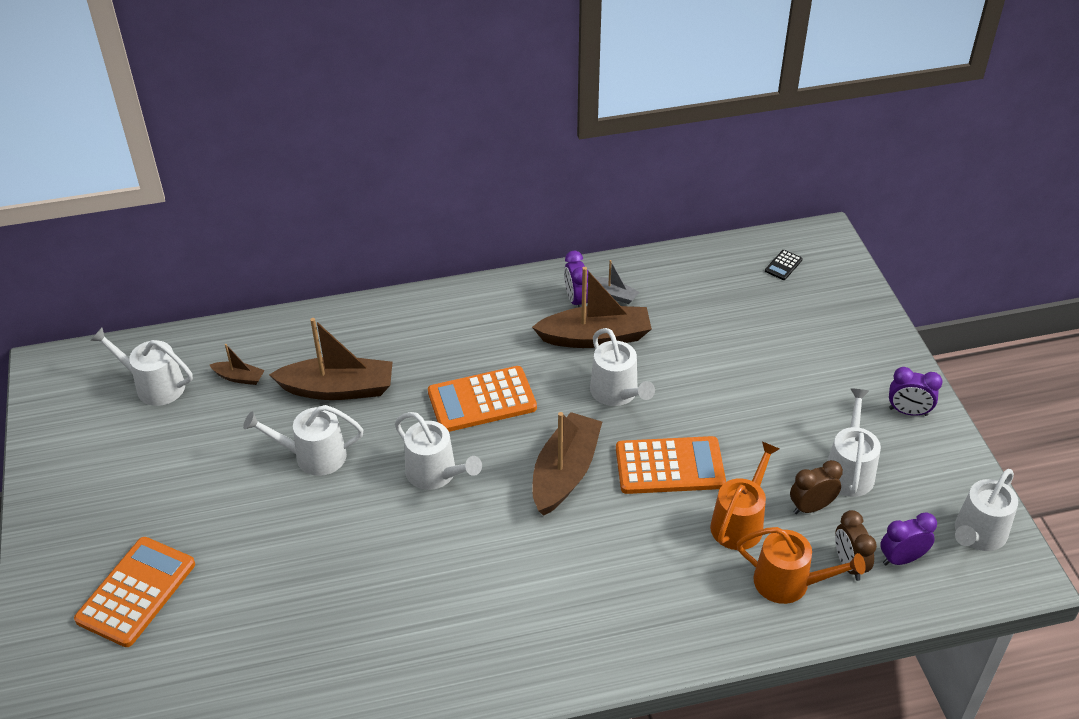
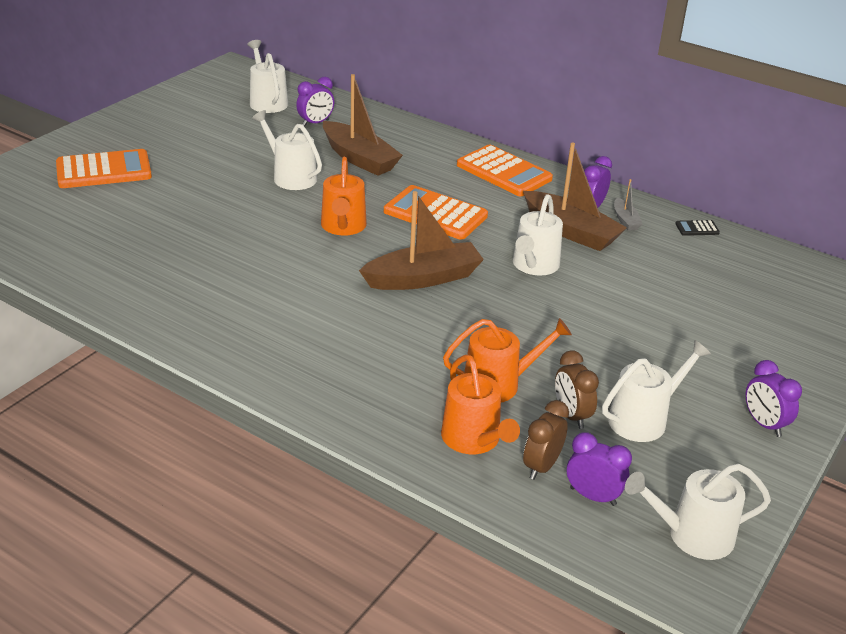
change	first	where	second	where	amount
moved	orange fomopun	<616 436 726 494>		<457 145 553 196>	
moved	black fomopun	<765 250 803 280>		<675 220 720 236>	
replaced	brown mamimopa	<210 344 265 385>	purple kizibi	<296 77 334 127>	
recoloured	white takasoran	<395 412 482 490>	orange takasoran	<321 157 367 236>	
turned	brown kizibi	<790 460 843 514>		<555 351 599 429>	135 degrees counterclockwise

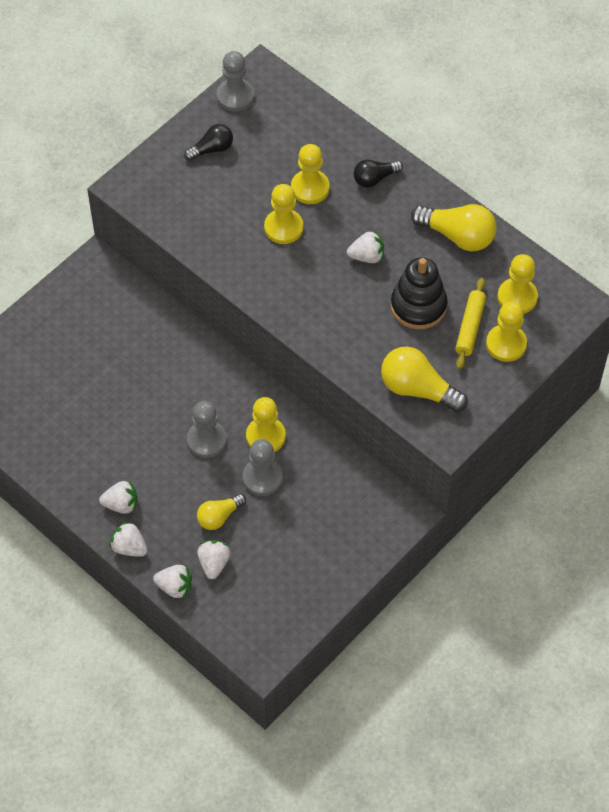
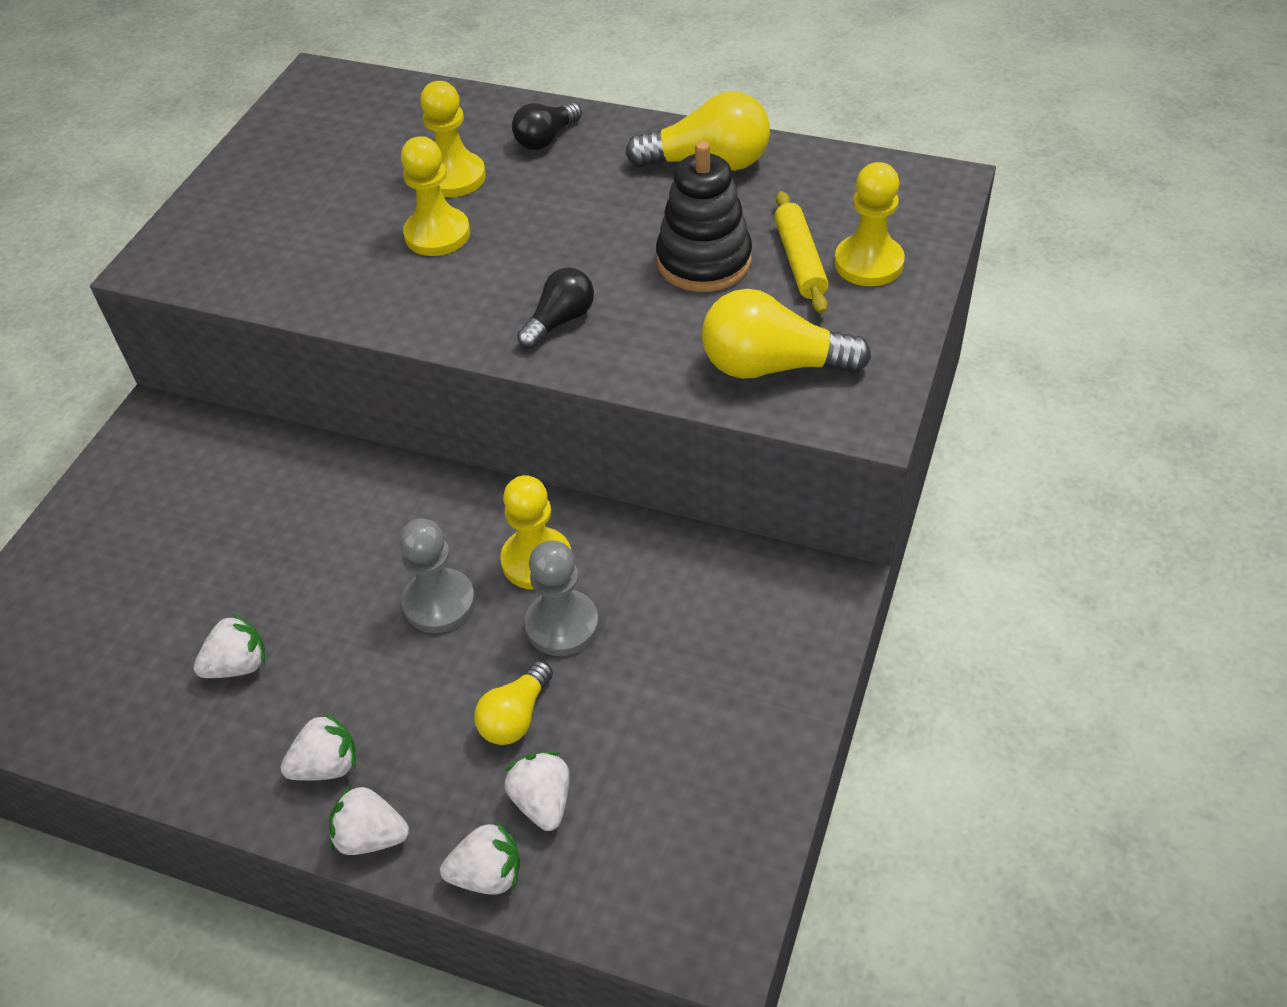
change	first	where	second	where	amount
removed	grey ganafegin	<217 51 254 112>			
removed	yellow ganafegin	<498 254 538 314>			
moved	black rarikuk	<184 124 233 161>		<517 268 594 349>	
moved	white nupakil	<347 231 384 263>		<194 613 265 678>	

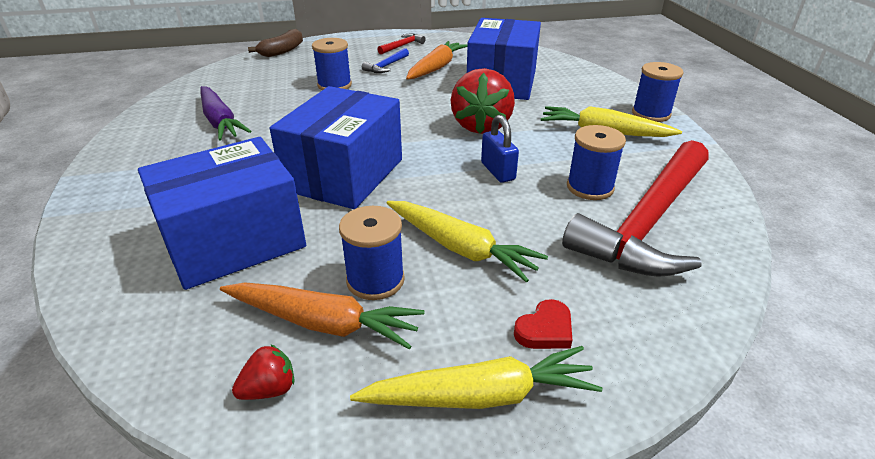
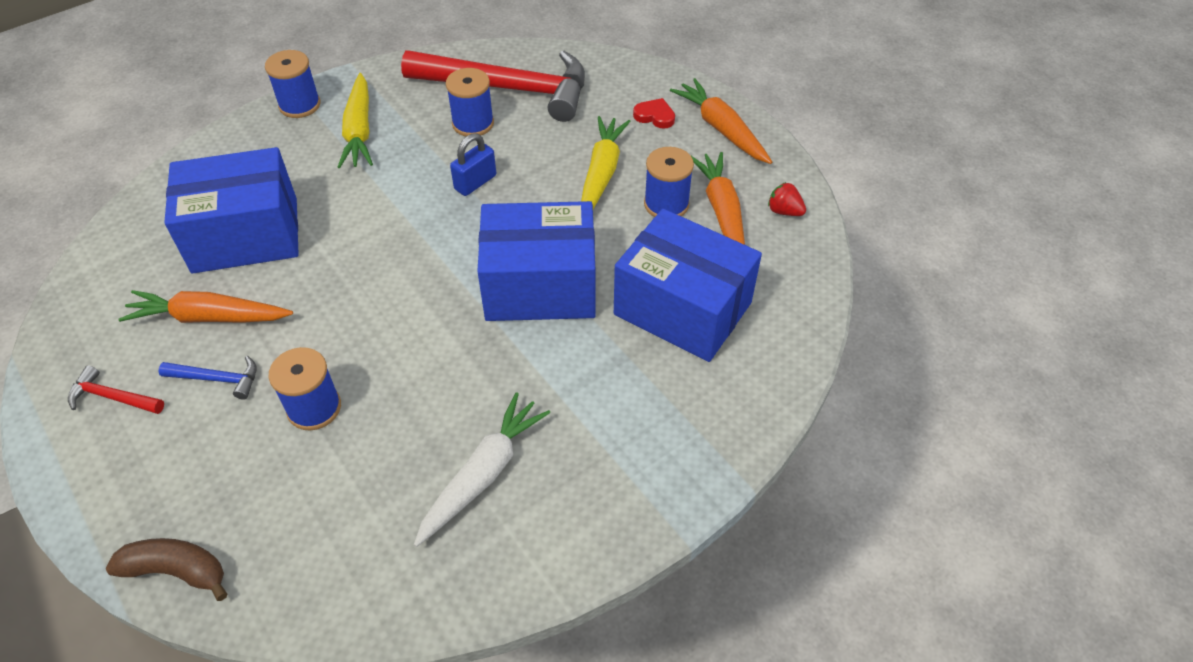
change	first	where	second	where	amount
removed	red nupakil	<450 68 515 134>			
recoloured	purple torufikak	<200 86 251 141>	white torufikak	<414 392 550 547>	
recoloured	yellow torufikak	<350 346 602 409>	orange torufikak	<670 78 772 164>	

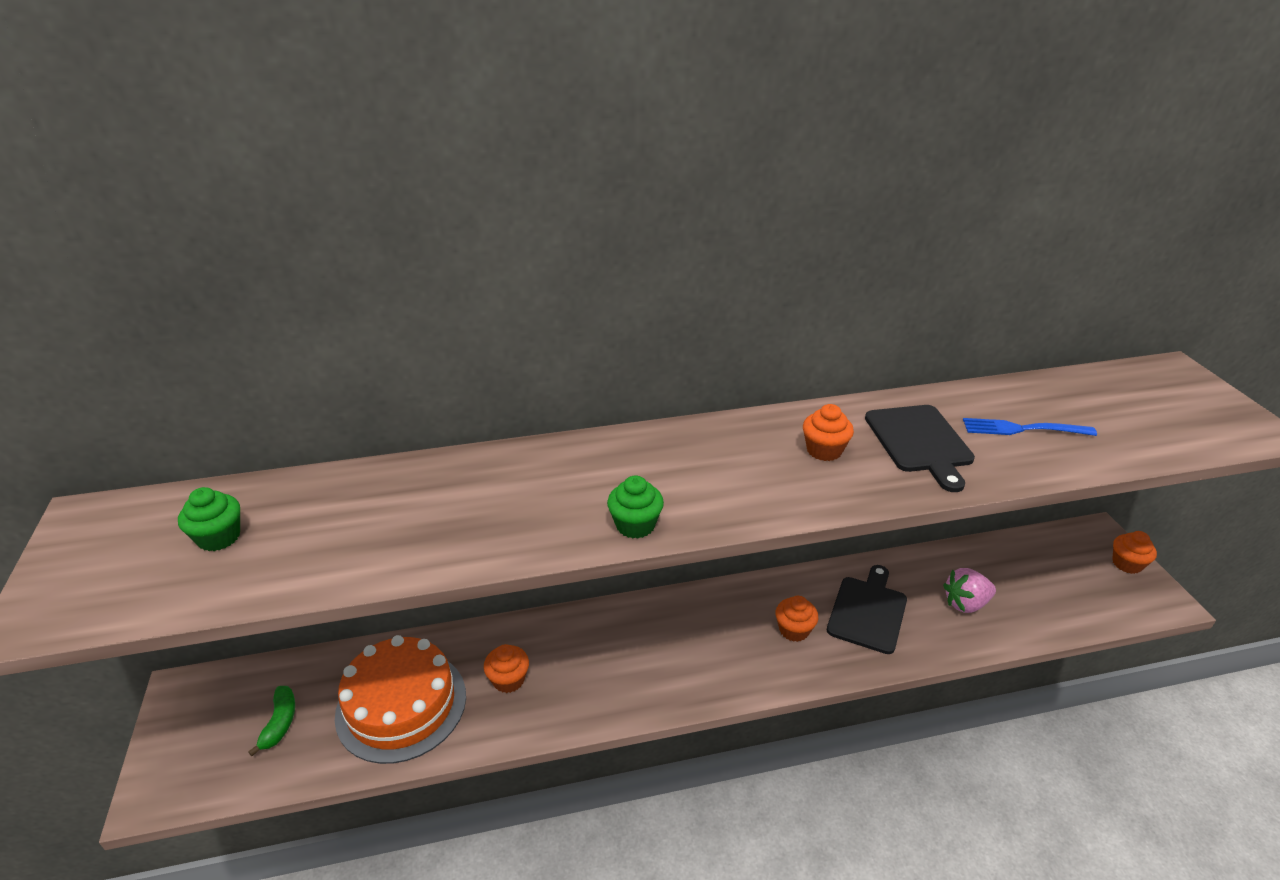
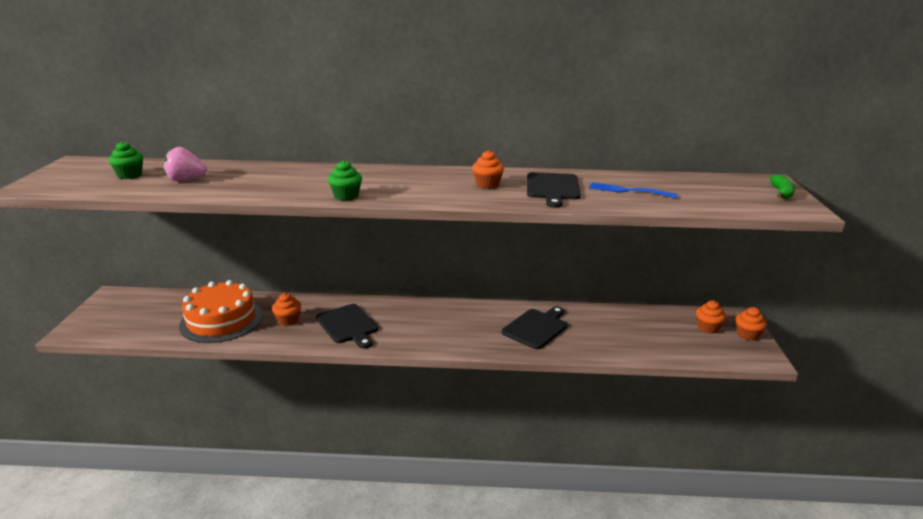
change	first	where	second	where	amount
added			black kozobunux	<316 304 378 349>	
moved	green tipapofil	<248 686 295 756>		<770 174 795 199>	
moved	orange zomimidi	<776 596 818 642>		<696 300 726 334>	
moved	pink nupakil	<943 568 996 613>		<163 147 207 181>	

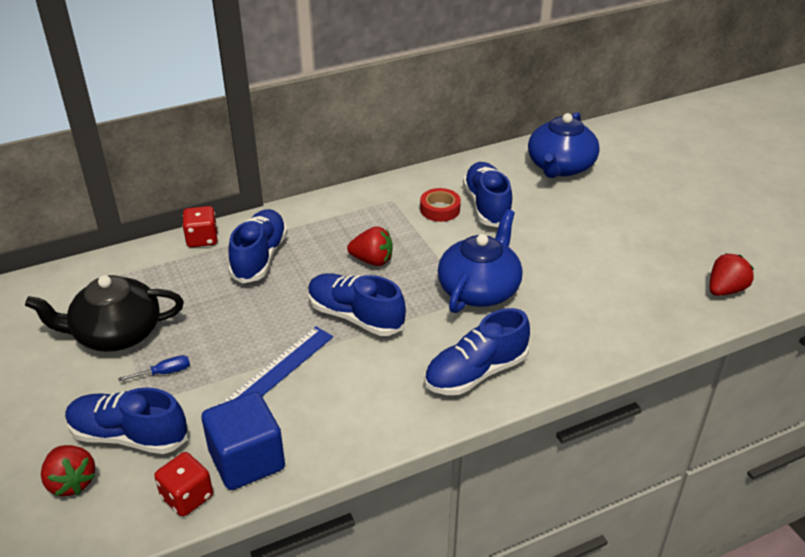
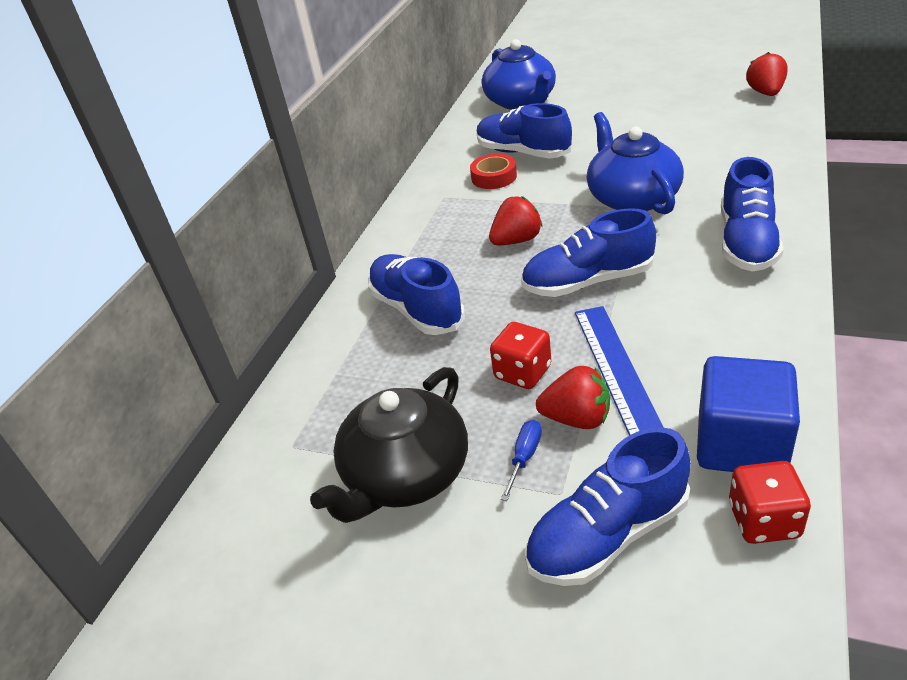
change	first	where	second	where	amount
moved	red nupakil	<41 445 95 496>		<536 366 610 429>	
moved	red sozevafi	<182 206 218 247>		<490 322 551 389>	

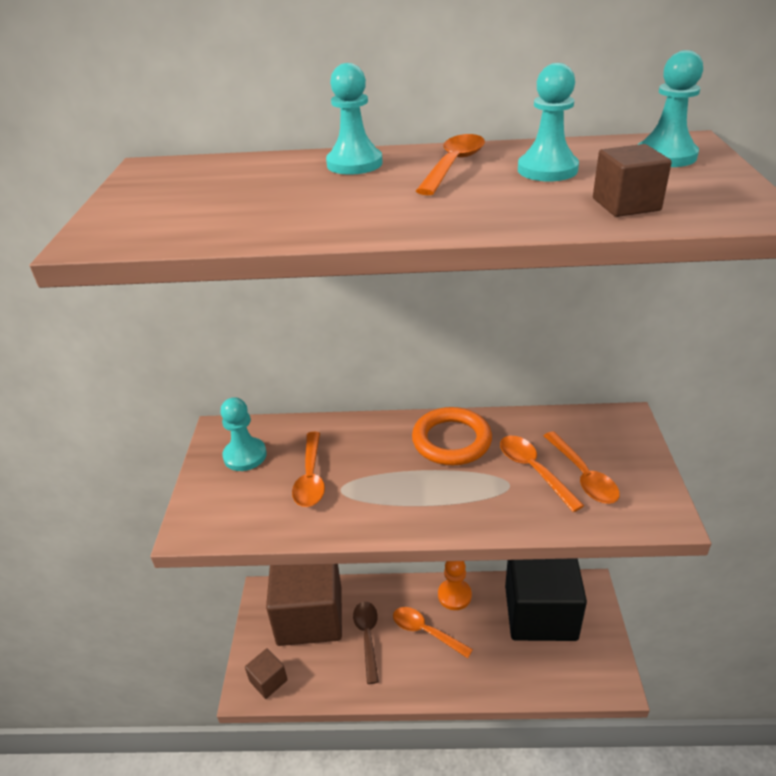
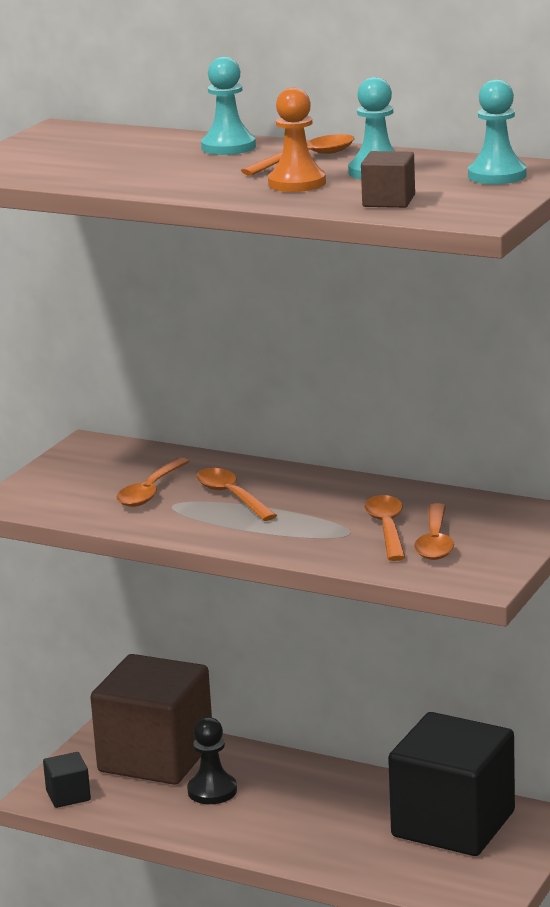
change	first	where	second	where	amount
removed	turquoise ganafegin	<220 397 267 471>			
removed	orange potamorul	<412 407 492 465>			
moved	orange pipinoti	<393 607 473 658>		<196 468 277 521>	
moved	orange ganafegin	<438 561 472 610>		<268 88 326 192>	
replaced	brown pipinoti	<353 602 379 684>	black ganafegin	<187 717 237 804>	
recoloured	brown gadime	<245 648 288 699>	black gadime	<43 752 91 808>	

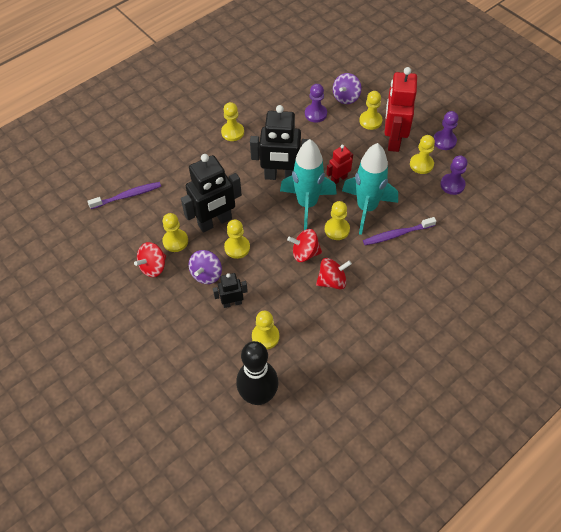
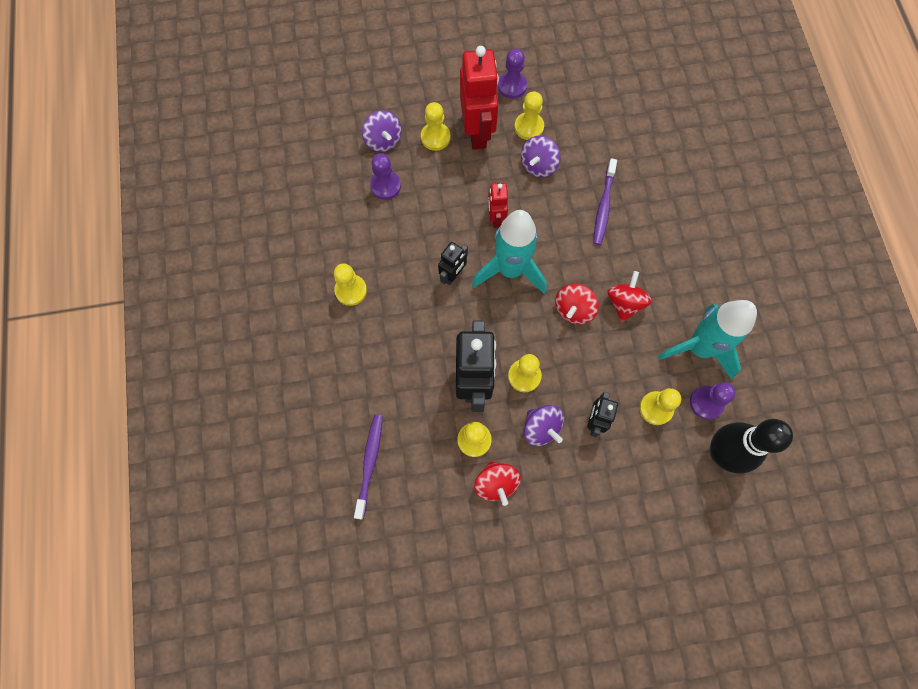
change	first	where	second	where	amount
removed	yellow ganafegin	<325 201 350 240>			
added			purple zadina	<521 135 560 178>	
moved	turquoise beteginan	<342 143 398 235>		<658 300 757 380>	
moved	purple ganafegin	<440 155 467 195>		<690 382 736 419>	
turned	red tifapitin	<385 67 417 152>		<460 46 499 150>	135 degrees counterclockwise
resized	black tifapitin	<250 105 309 180>		<438 242 468 285>	x0.52

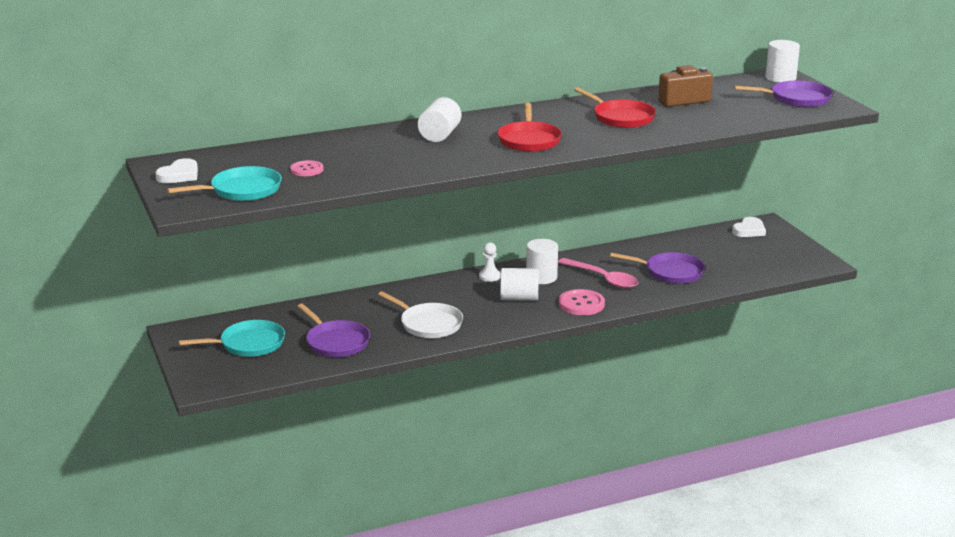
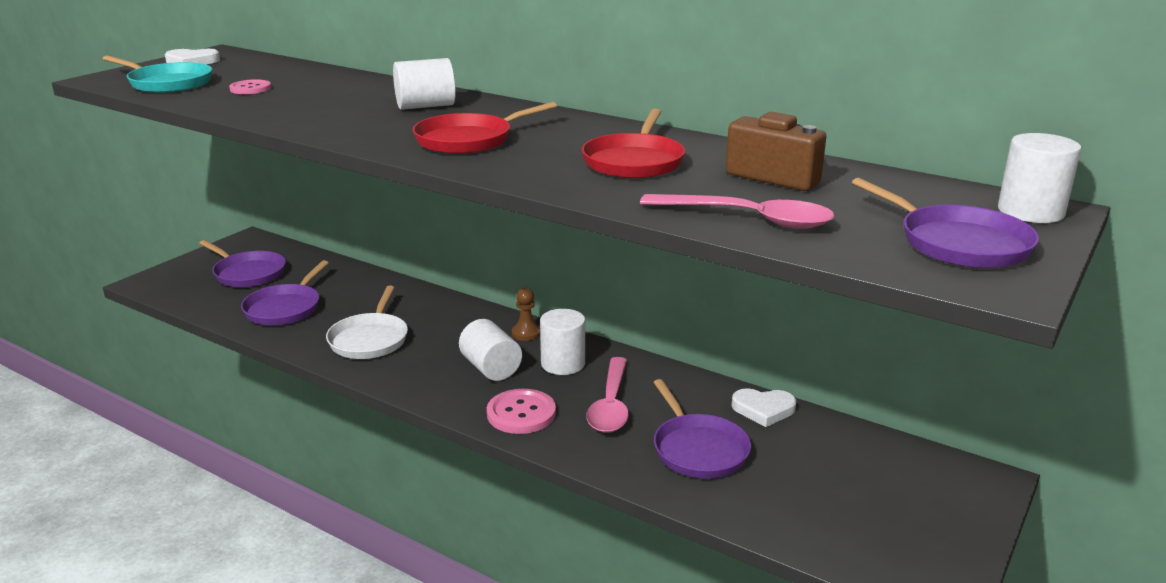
change	first	where	second	where	amount
added			pink pipinoti	<640 194 835 229>	
moved	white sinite	<732 217 766 237>		<731 388 797 427>	
recoloured	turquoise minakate	<179 320 285 357>	purple minakate	<199 240 286 287>	
recoloured	white ganafegin	<479 242 501 282>	brown ganafegin	<512 288 540 341>	

